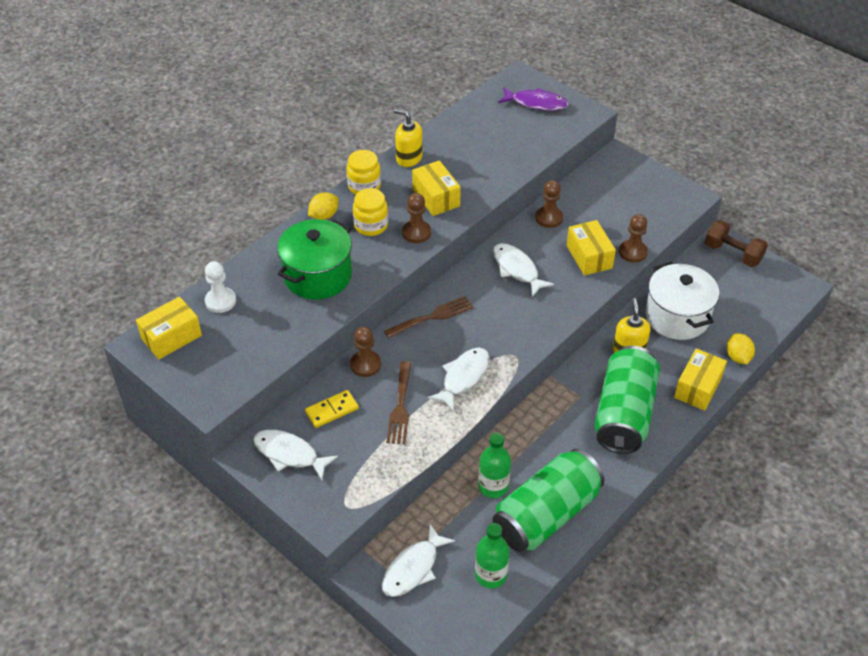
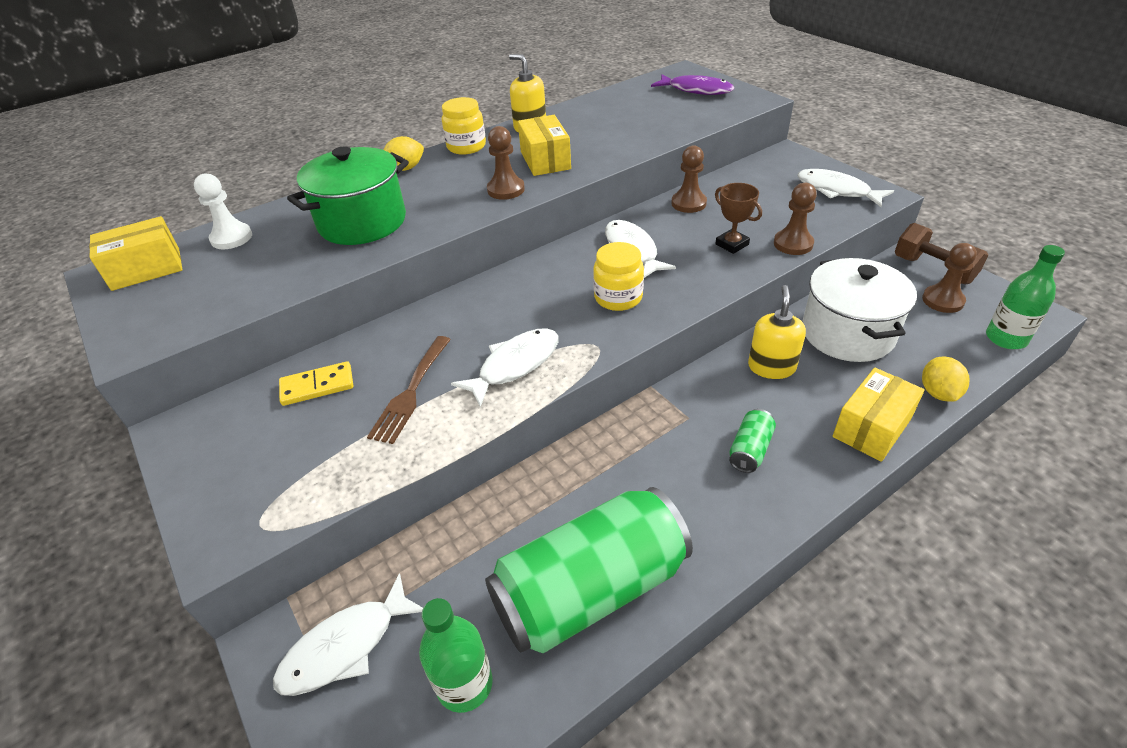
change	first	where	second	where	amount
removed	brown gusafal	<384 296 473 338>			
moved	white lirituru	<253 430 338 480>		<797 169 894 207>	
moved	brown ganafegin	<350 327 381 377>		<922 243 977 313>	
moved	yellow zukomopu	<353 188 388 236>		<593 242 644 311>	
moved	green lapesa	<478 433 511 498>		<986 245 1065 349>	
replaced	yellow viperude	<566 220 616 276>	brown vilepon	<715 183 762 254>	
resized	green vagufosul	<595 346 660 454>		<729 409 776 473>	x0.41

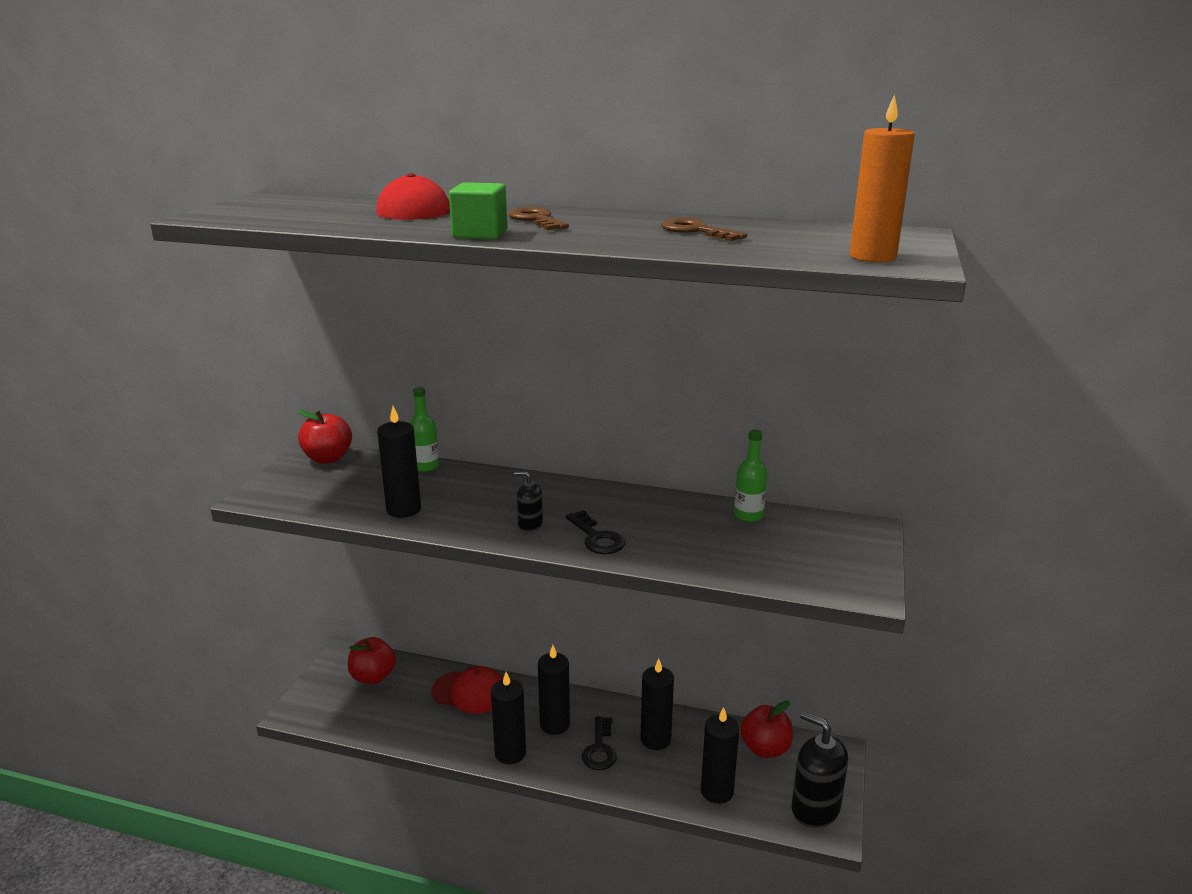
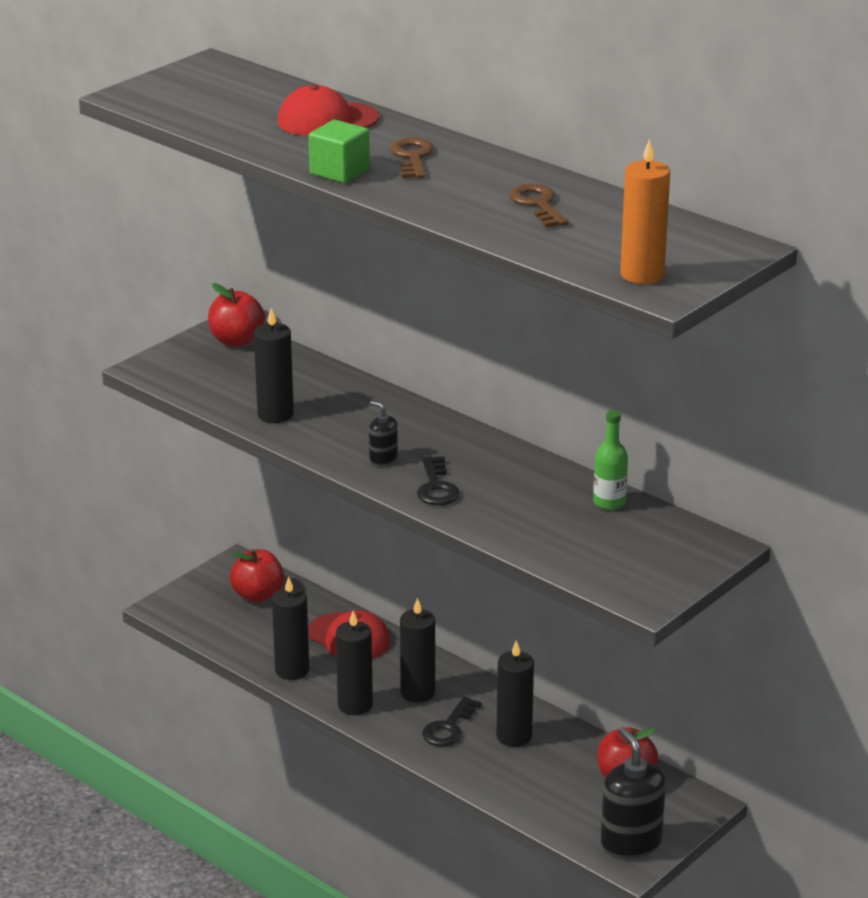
change	first	where	second	where	amount
removed	green lapesa	<410 387 439 472>			
moved	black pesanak	<701 707 739 804>		<272 576 309 680>	

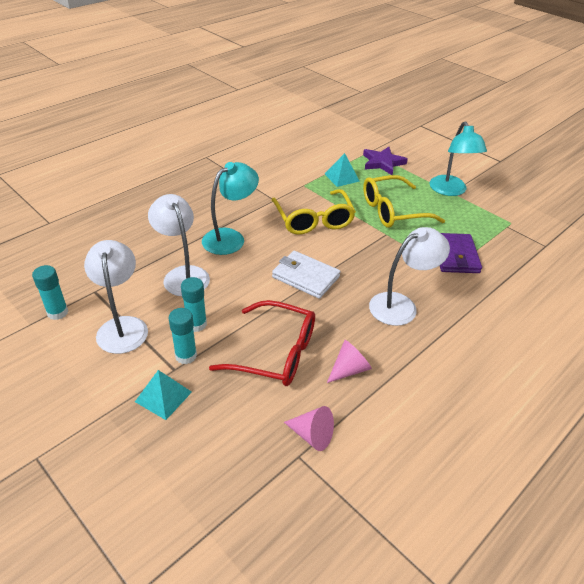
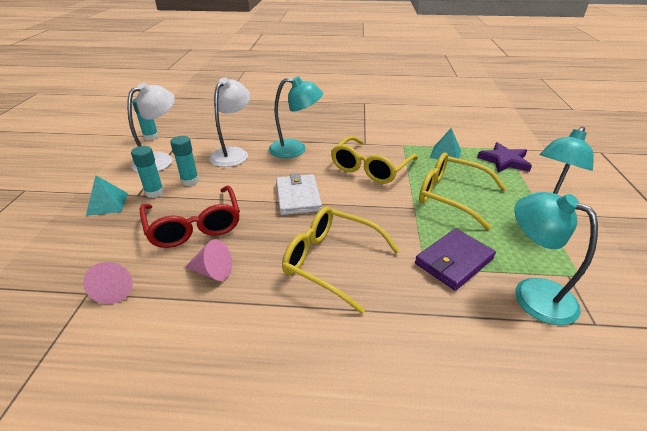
change	first	where	second	where	amount
added			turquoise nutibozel	<514 192 598 326>	
replaced	white nutibozel	<369 227 450 326>	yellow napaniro	<282 206 400 314>	

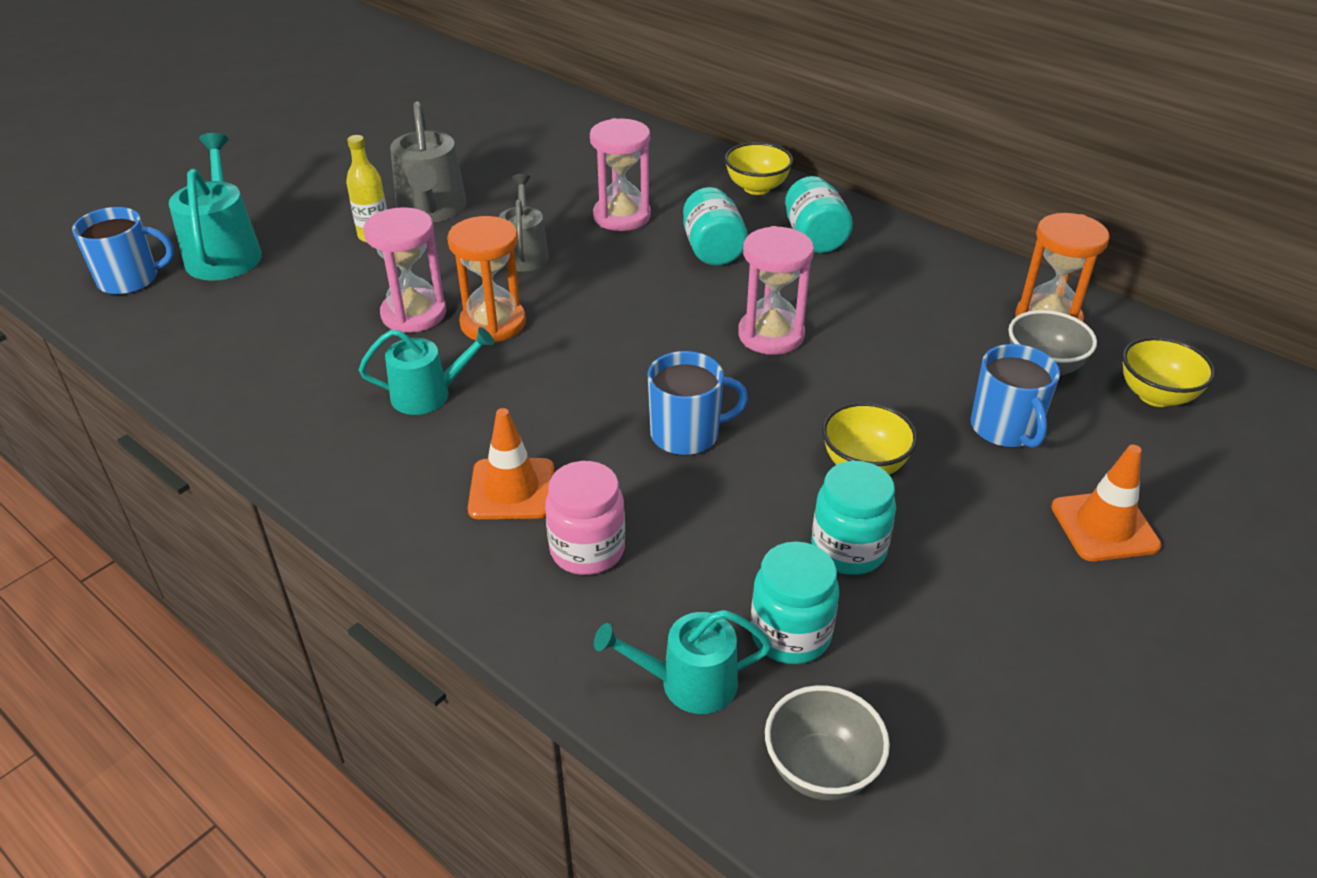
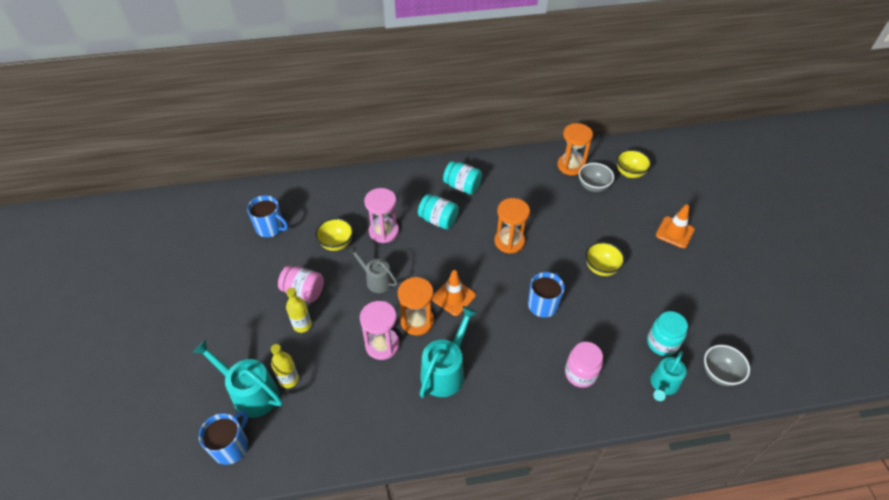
change	first	where	second	where	amount
removed	turquoise zukomopu	<811 461 896 575>			
added			yellow lapesa	<271 344 299 388>	
moved	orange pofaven	<468 408 554 519>		<432 270 476 316>	
moved	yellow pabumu	<725 142 793 195>		<315 218 353 251>	
moved	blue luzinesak	<970 344 1060 448>		<247 195 288 237>	
replaced	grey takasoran	<390 101 467 222>	pink zukomopu	<278 266 324 302>	
recoloured	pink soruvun	<738 226 814 355>	orange soruvun	<495 198 530 254>	
resized	turquoise takasoran	<359 327 494 415>		<420 306 478 398>	x1.51

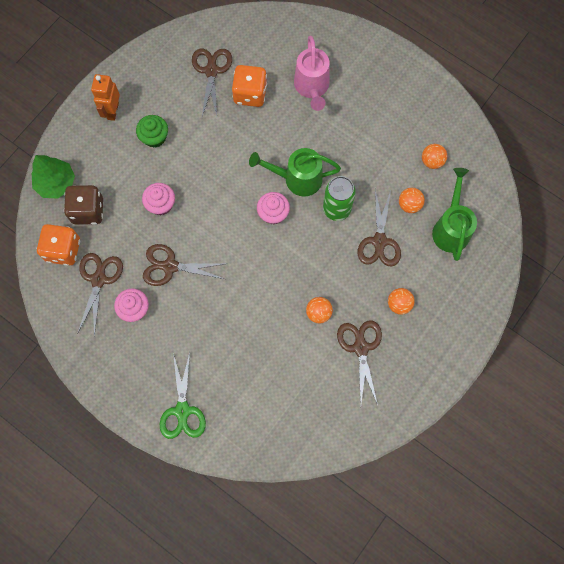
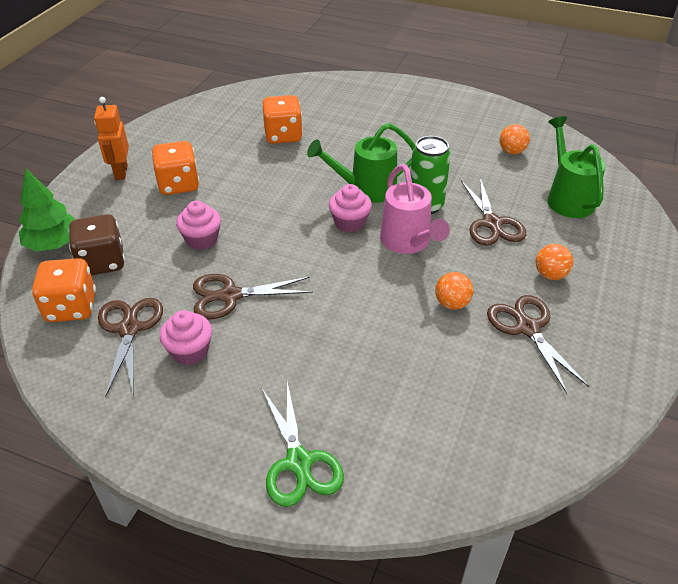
change	first	where	second	where	amount
removed	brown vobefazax	<192 48 232 116>			
removed	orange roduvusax	<399 188 425 213>			
moved	pink takasoran	<294 35 330 111>		<380 164 450 254>	
replaced	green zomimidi	<136 115 168 148>	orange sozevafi	<151 141 199 195>	

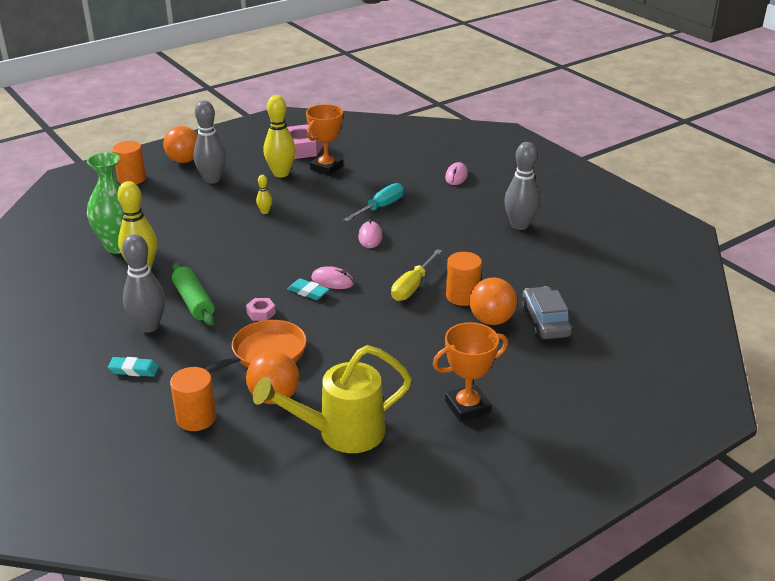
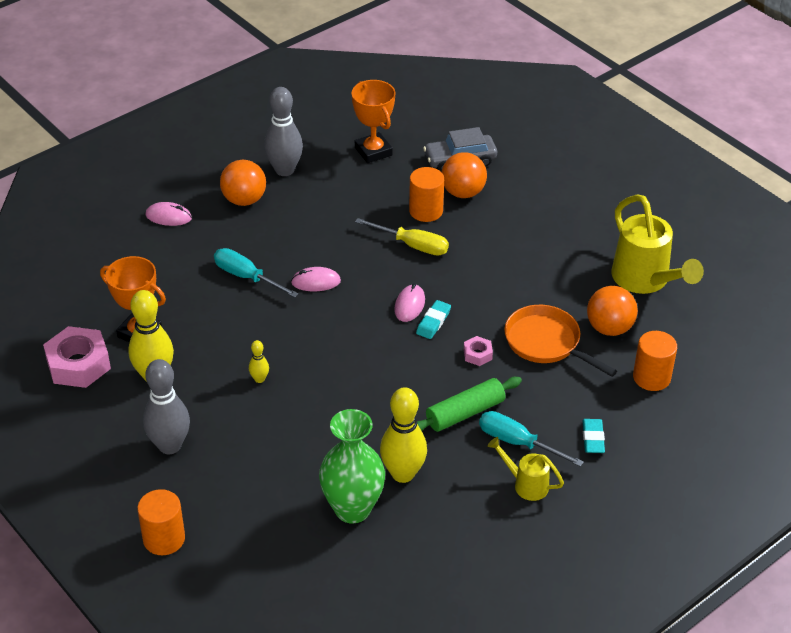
change	first	where	second	where	amount
added			yellow takasoran	<487 437 564 501>	
moved	orange roduvusax	<163 126 198 163>		<220 160 266 206>	
moved	orange vilepon	<433 322 508 422>		<351 80 396 163>	
replaced	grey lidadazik	<122 234 165 333>	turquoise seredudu	<479 411 584 467>	

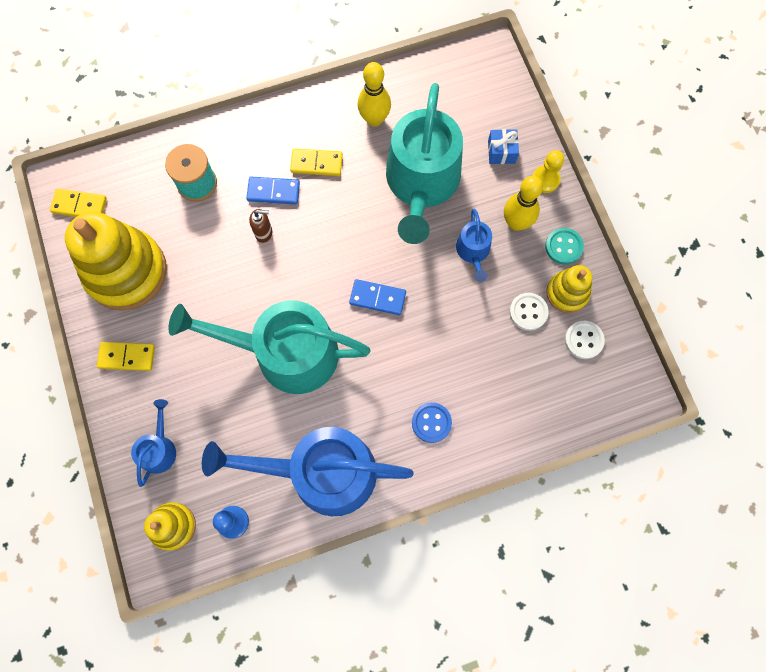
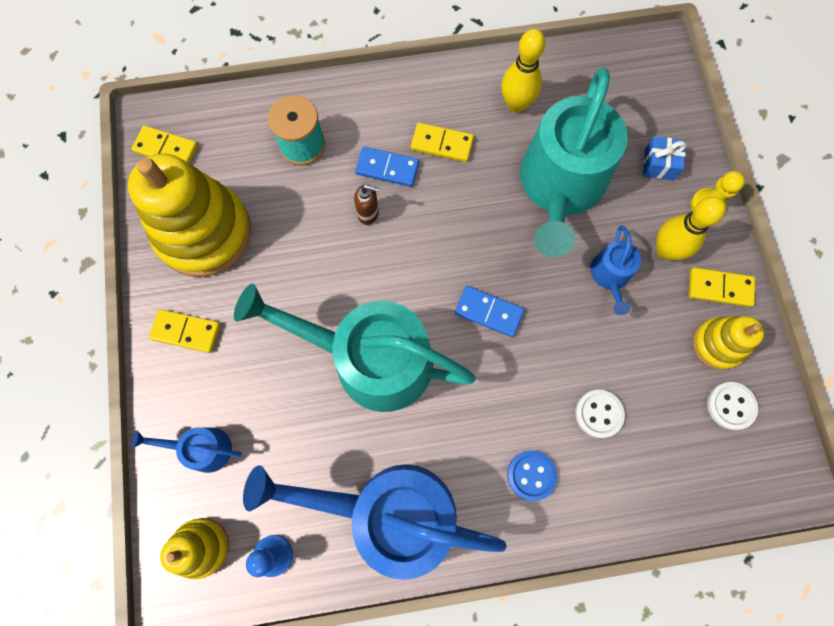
change	first	where	second	where	amount
moved	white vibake	<509 293 549 331>		<575 390 625 438>	
replaced	turquoise vibake	<545 228 584 264>	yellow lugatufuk	<689 267 755 307>	
turned	blue takasoran	<131 399 176 487>		<132 427 242 473>	105 degrees counterclockwise

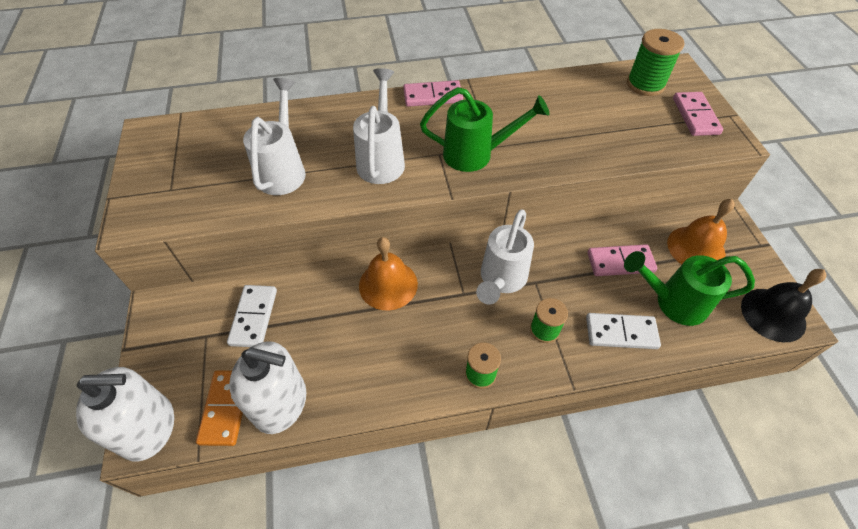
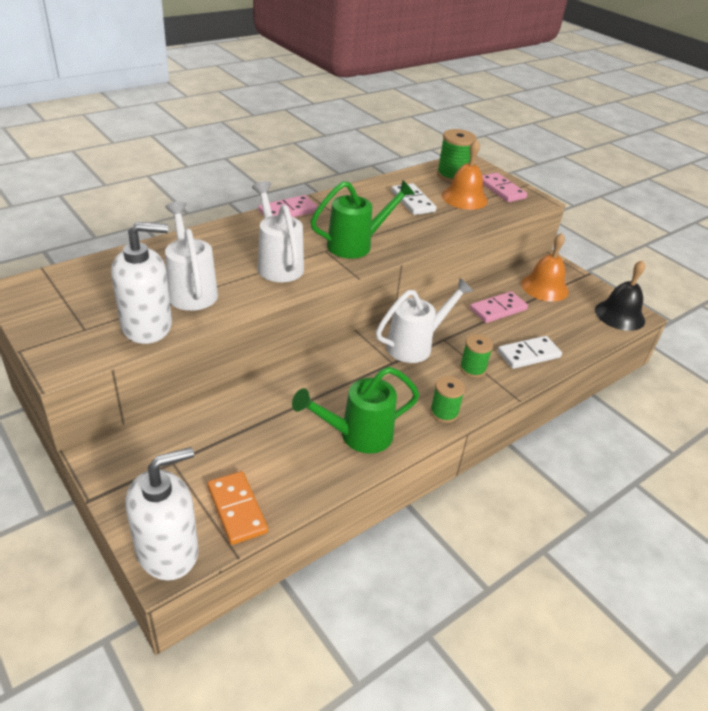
change	first	where	second	where	amount
moved	white lugatufuk	<227 285 277 347>		<392 183 437 215>	
moved	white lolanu	<229 341 306 434>		<111 222 172 344>	
moved	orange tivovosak	<359 237 418 311>		<442 139 488 210>	
moved	green takasoran	<624 251 755 326>		<292 367 419 454>	
turned	white takasoran	<476 209 534 305>		<376 278 474 363>	120 degrees counterclockwise

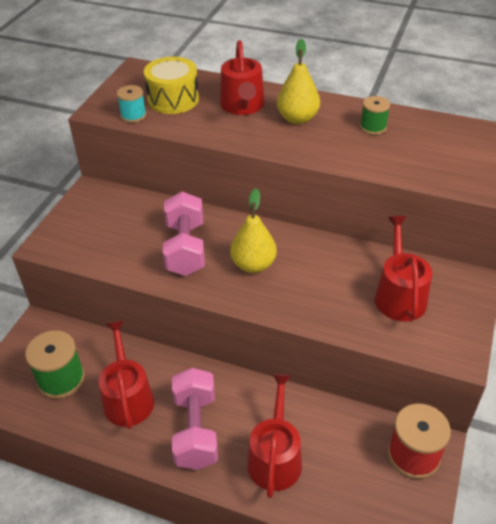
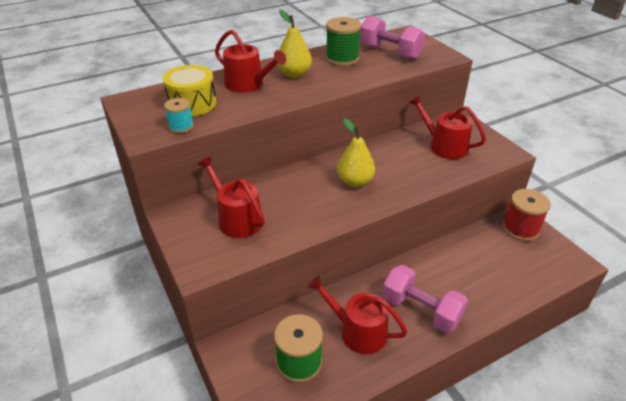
change	first	where	second	where	amount
moved	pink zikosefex	<163 192 205 276>		<360 15 425 60>	
moved	red takasoran	<247 374 302 498>		<198 156 265 238>	
resized	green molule	<360 96 390 135>		<326 17 362 66>	x1.69

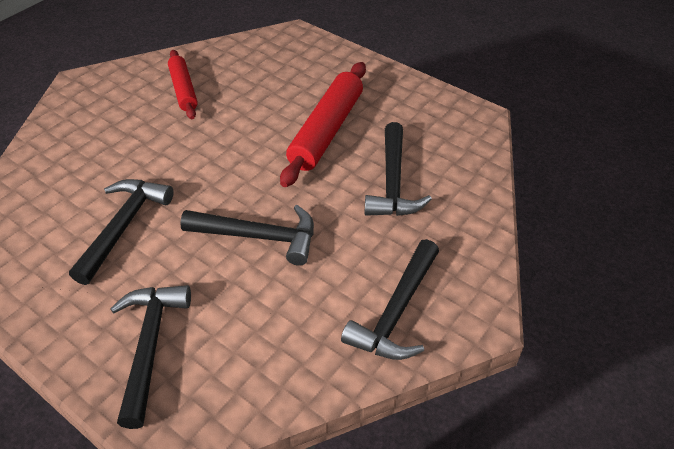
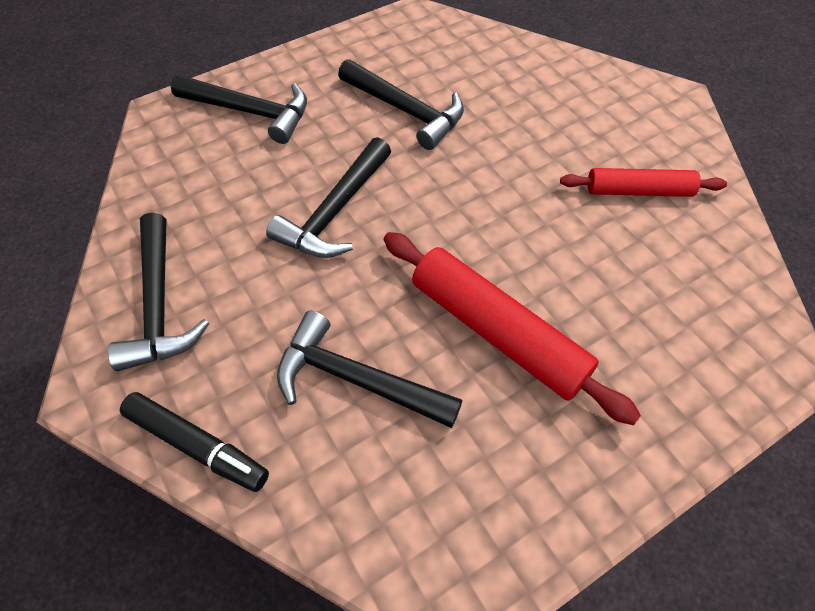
change	first	where	second	where	amount
added			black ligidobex	<120 392 269 492>	
turned	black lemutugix	<341 239 439 360>		<108 213 209 371>	150 degrees counterclockwise

